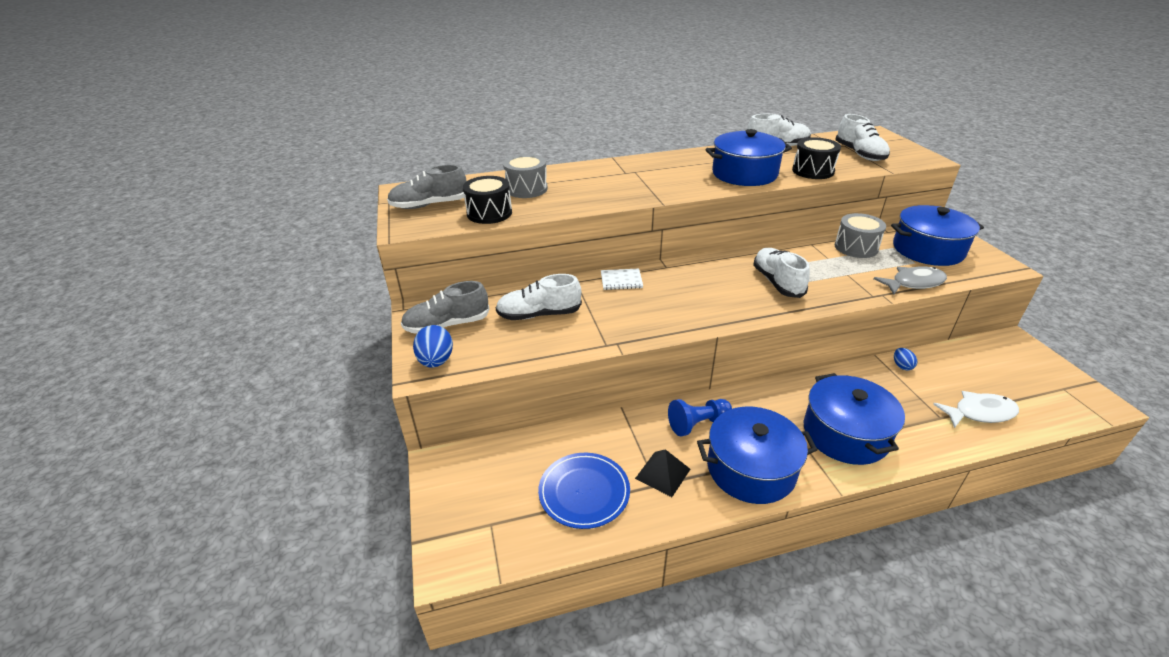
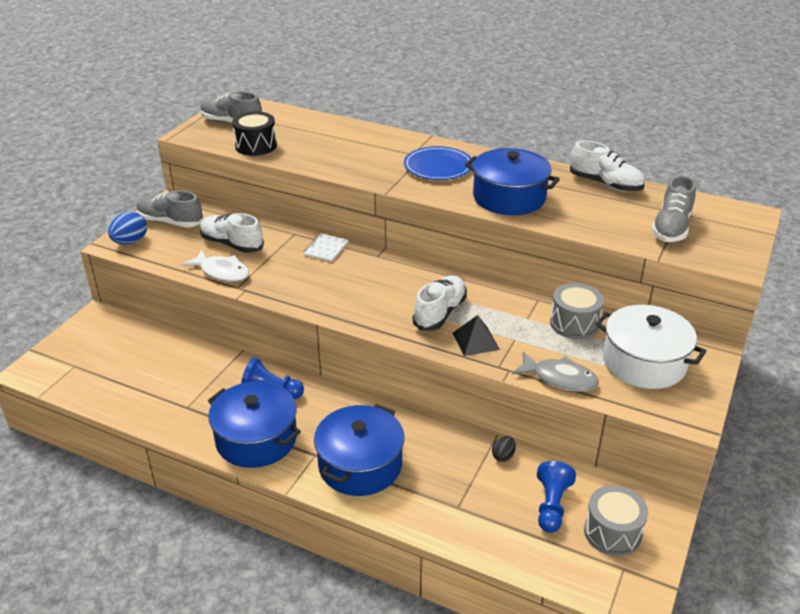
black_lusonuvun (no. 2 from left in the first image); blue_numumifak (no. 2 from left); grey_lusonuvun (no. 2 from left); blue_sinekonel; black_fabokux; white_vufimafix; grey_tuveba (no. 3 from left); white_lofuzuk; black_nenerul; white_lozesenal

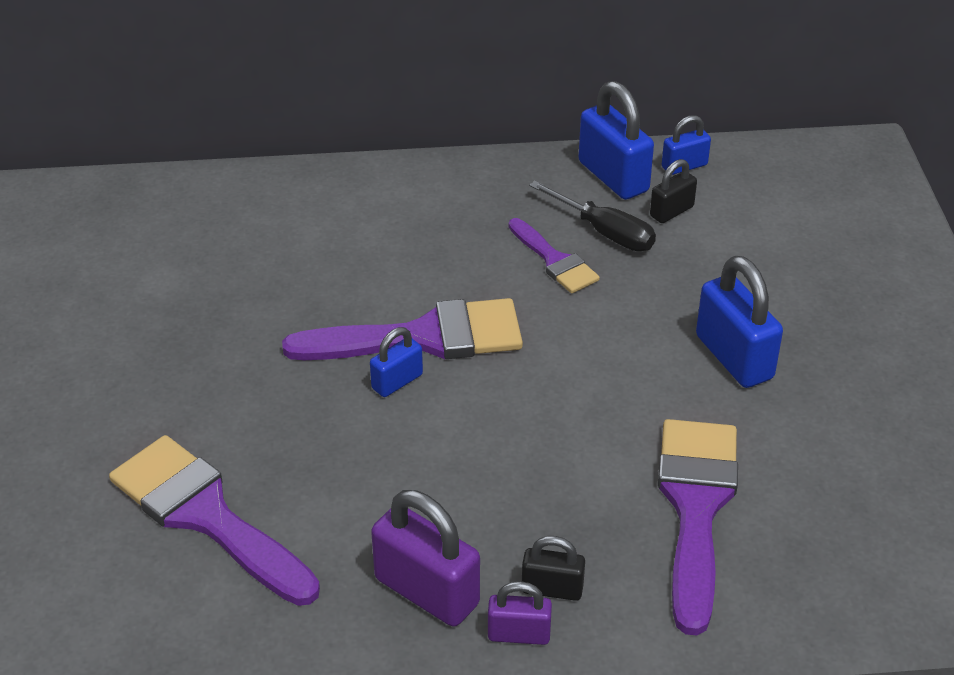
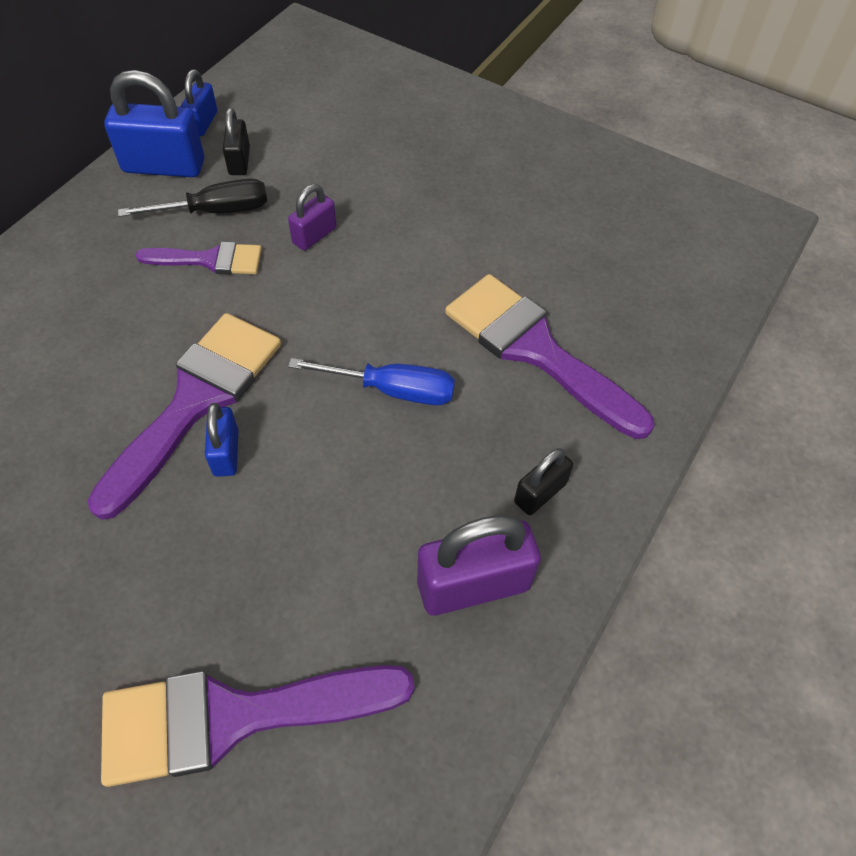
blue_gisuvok (no. 4 from left in the first image); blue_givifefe; purple_gisuvok (no. 1 from left)

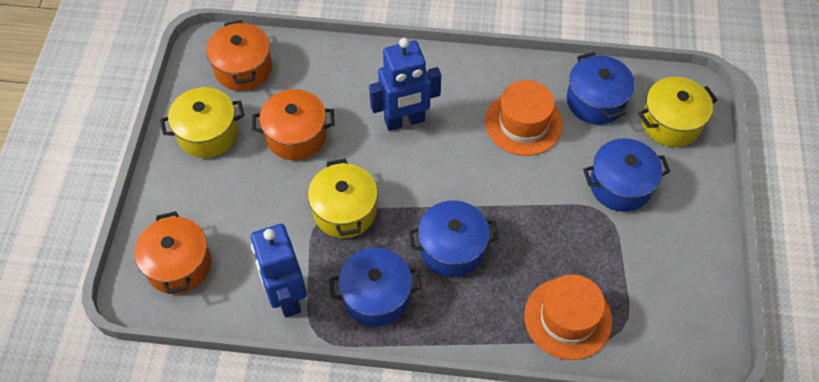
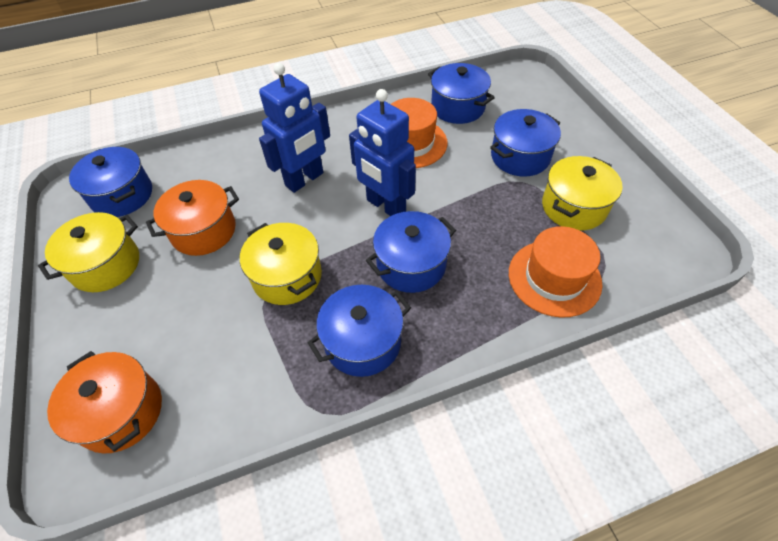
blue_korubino (no. 2 from left); yellow_lofuzuk (no. 3 from left); blue_lofuzuk (no. 1 from left)

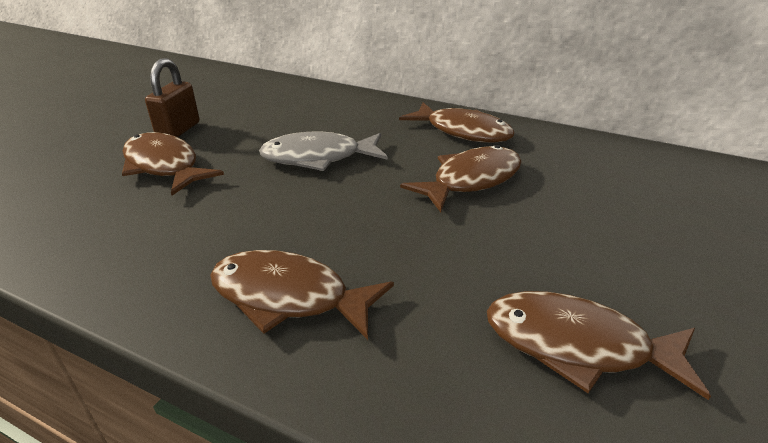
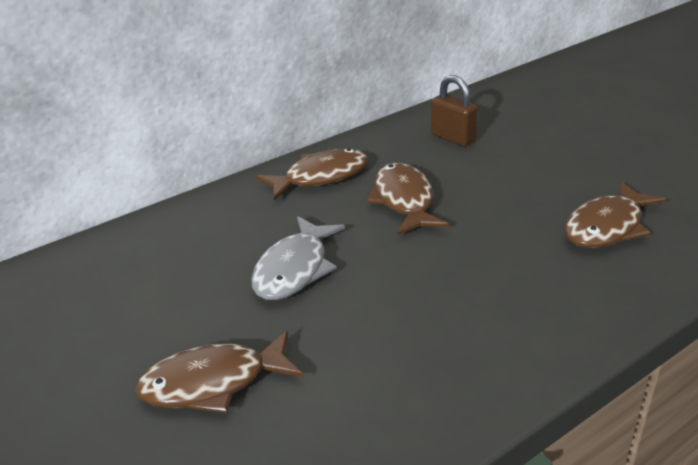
brown_vufimafix (no. 2 from left in the first image); brown_gisuvok

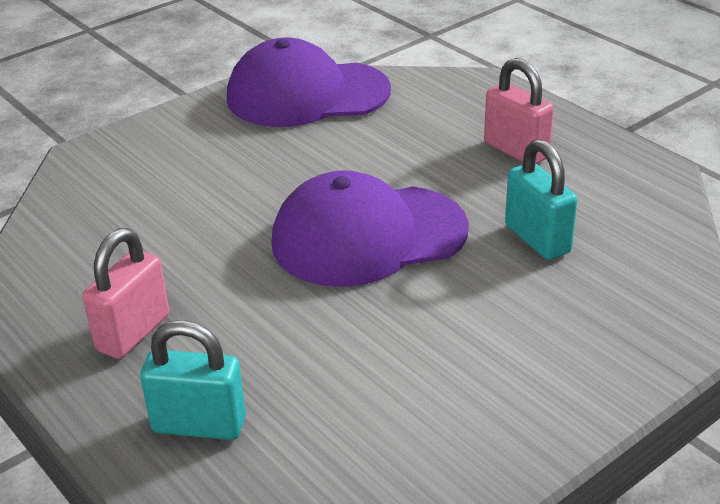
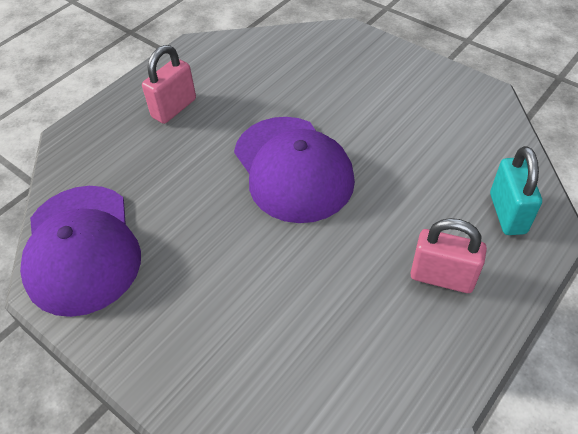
turquoise_gisuvok (no. 2 from left in the first image)

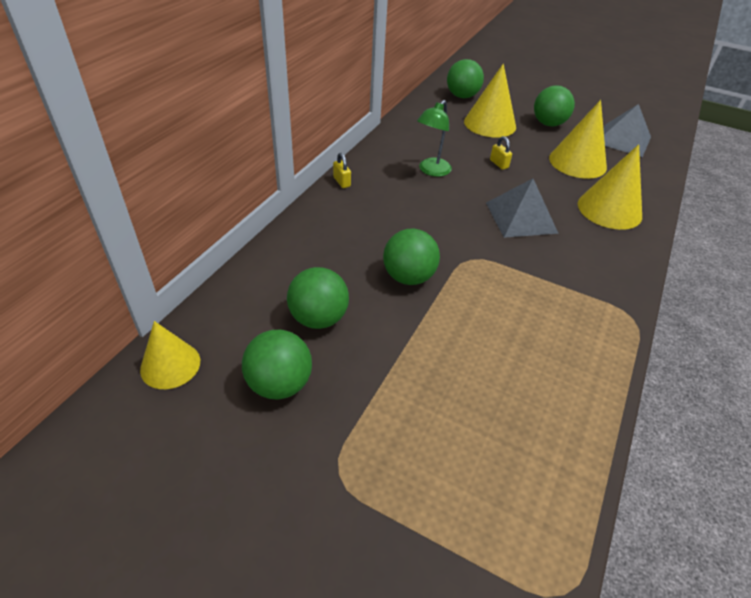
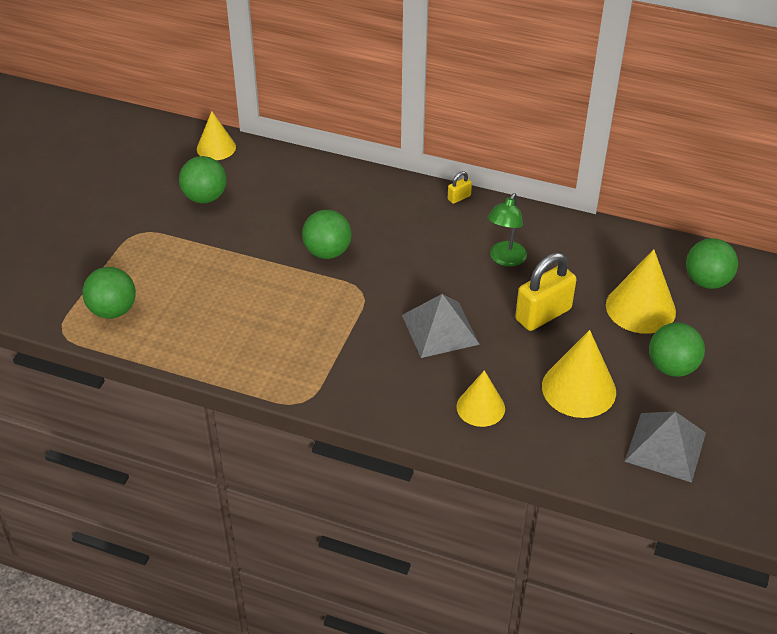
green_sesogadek (no. 1 from left); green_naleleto; yellow_gisuvok (no. 2 from left); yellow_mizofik (no. 2 from left)

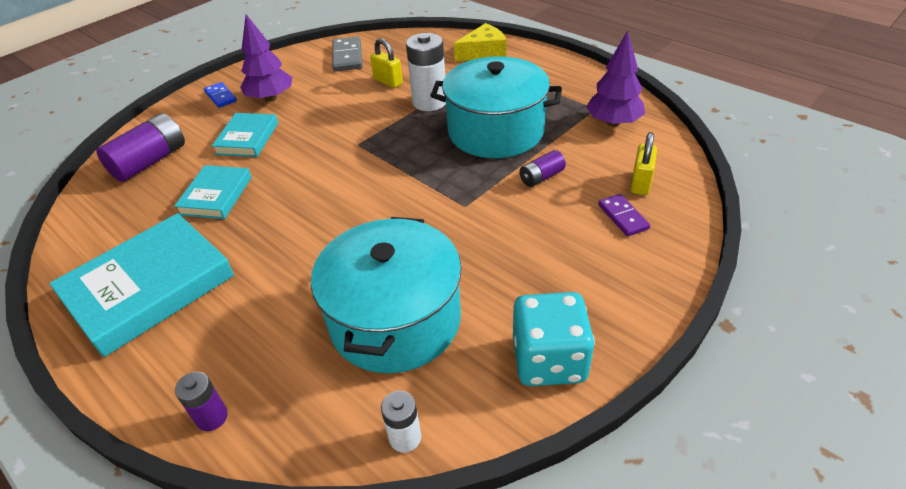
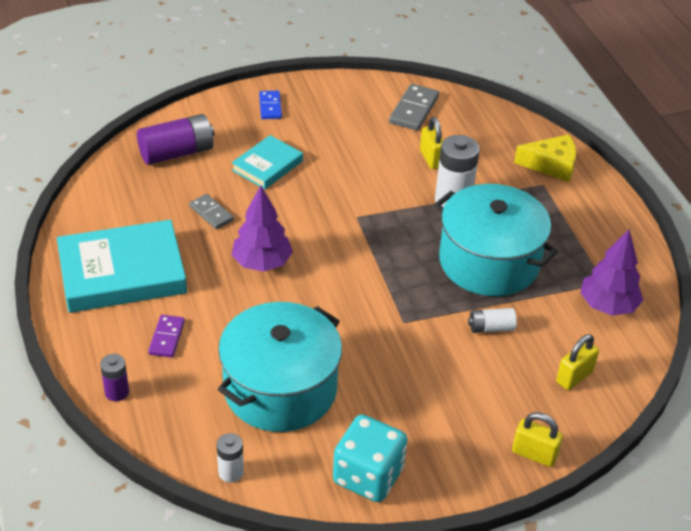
yellow_gisuvok (no. 2 from left); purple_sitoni (no. 1 from left); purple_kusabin; grey_kusabin (no. 1 from left); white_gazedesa (no. 3 from left)

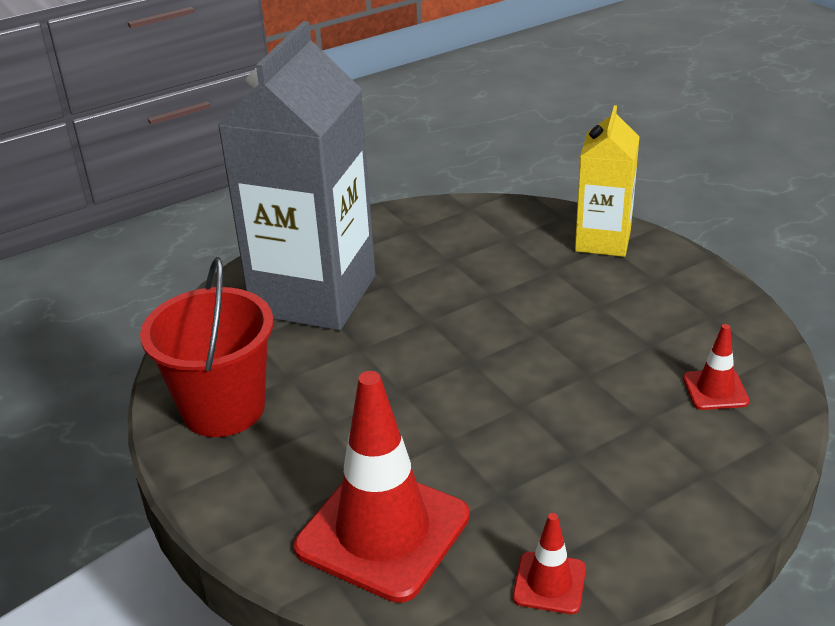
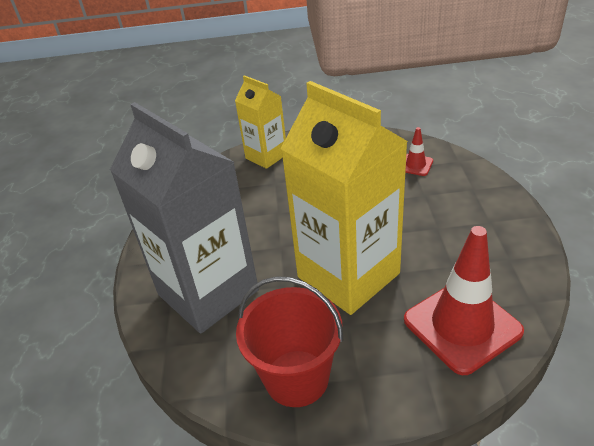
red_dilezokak (no. 2 from left in the first image); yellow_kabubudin (no. 2 from left)

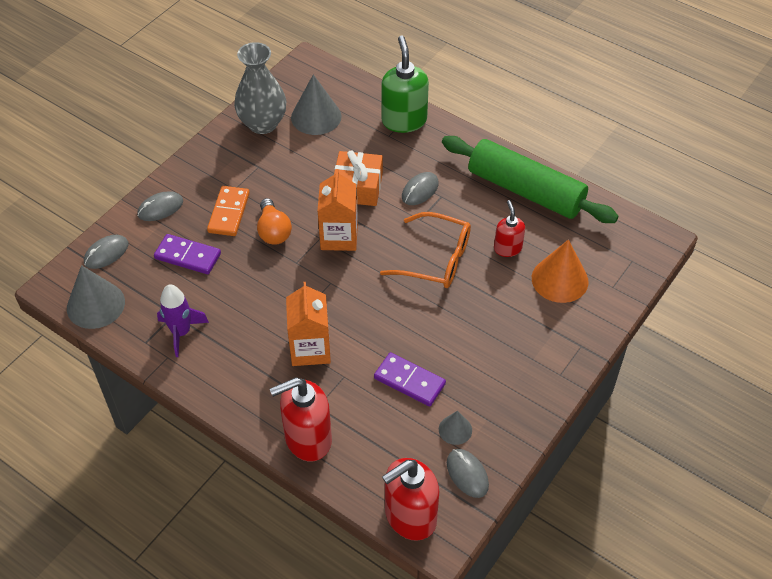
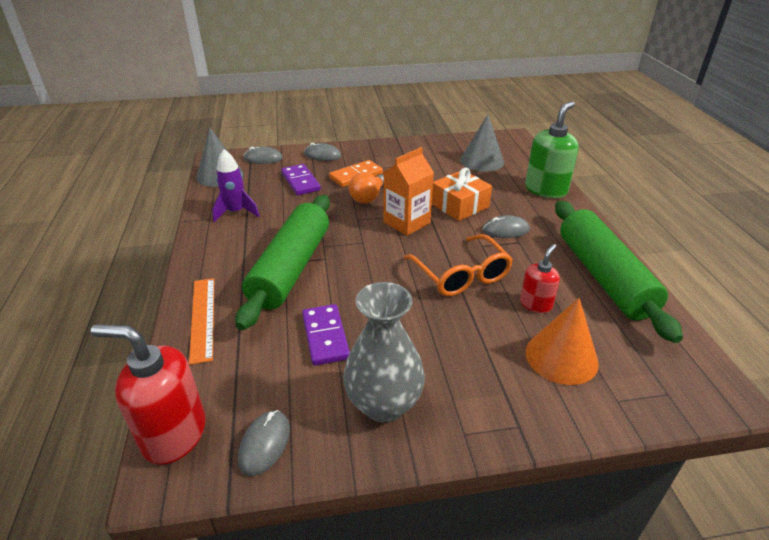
grey_mizofik (no. 3 from left in the first image); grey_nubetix; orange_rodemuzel; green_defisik (no. 1 from left)

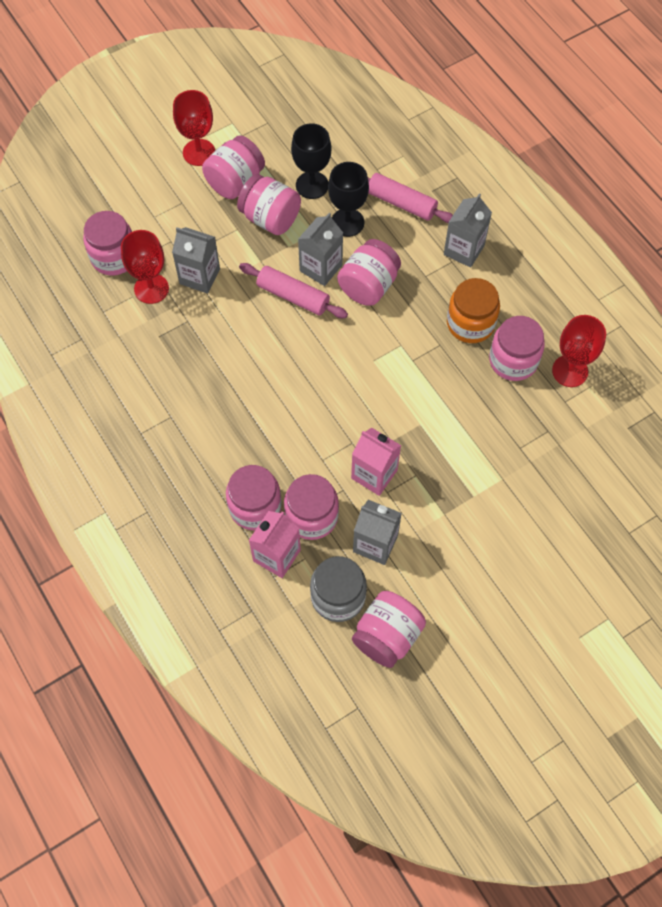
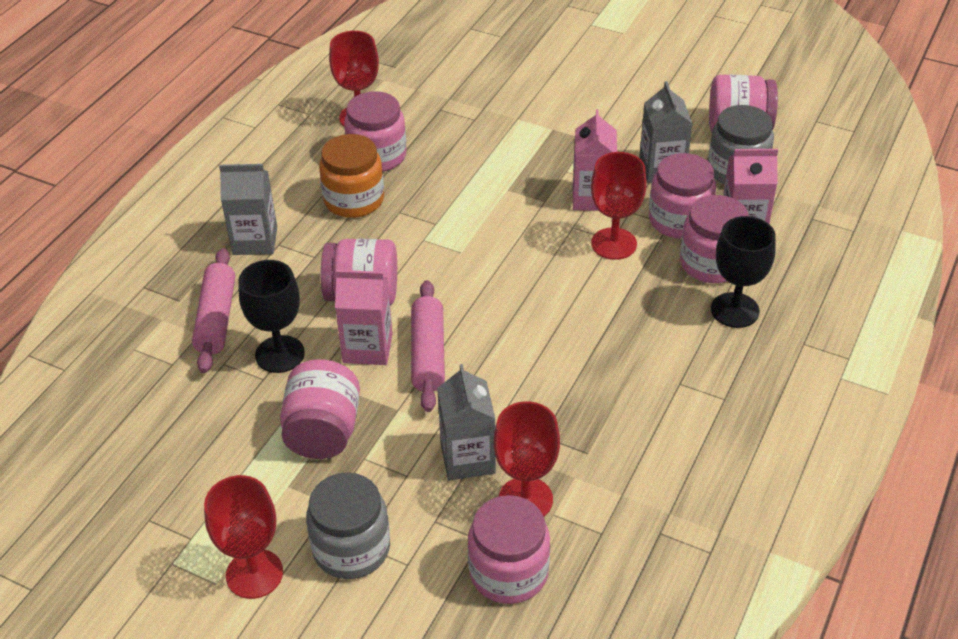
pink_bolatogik (no. 2 from left in the first image); grey_bolatogik (no. 1 from left); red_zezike (no. 4 from left); black_zezike (no. 2 from left); pink_kabubudin (no. 1 from left)

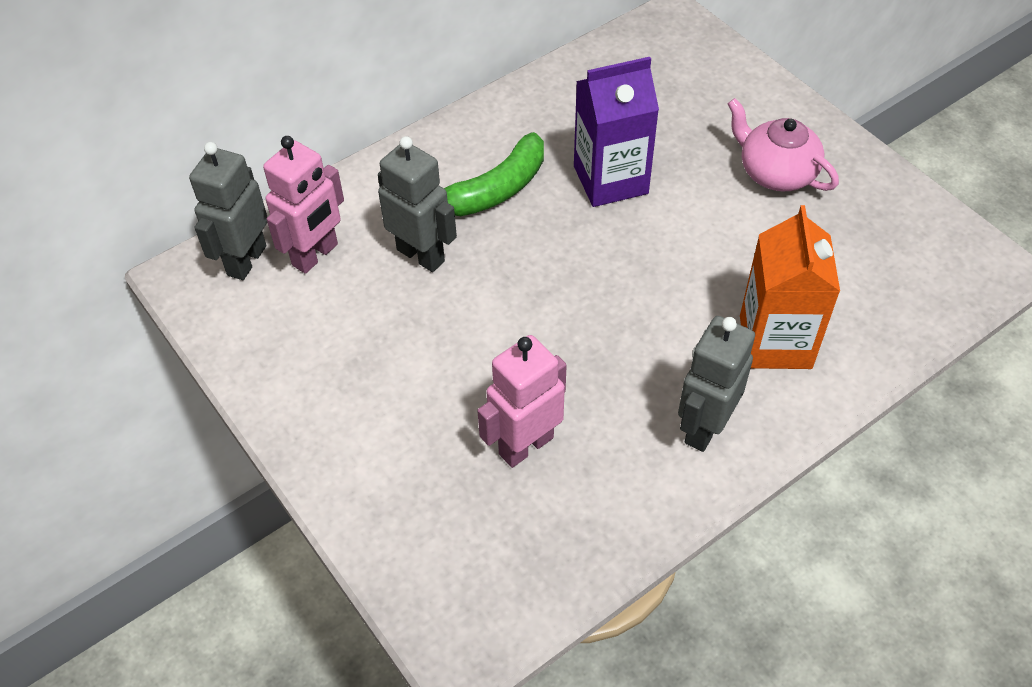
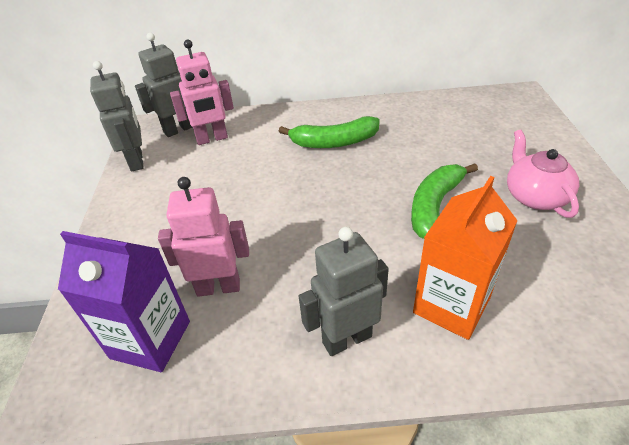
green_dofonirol (no. 2 from left); grey_korubino (no. 1 from left); purple_kabubudin

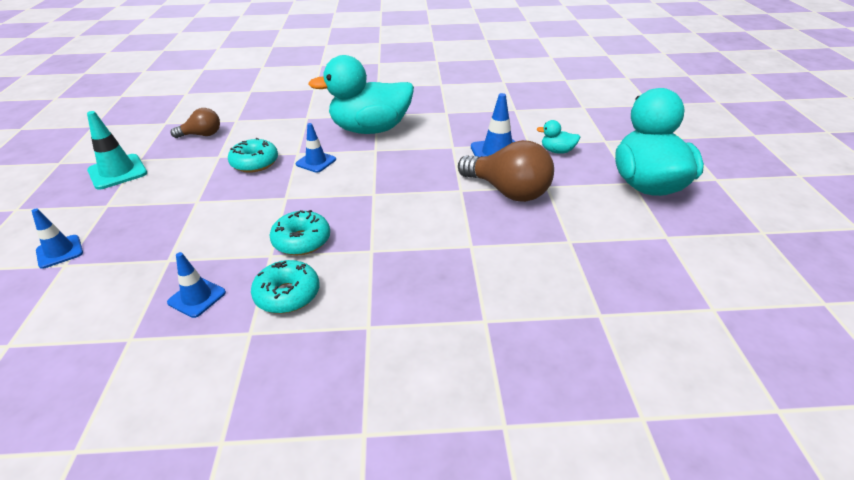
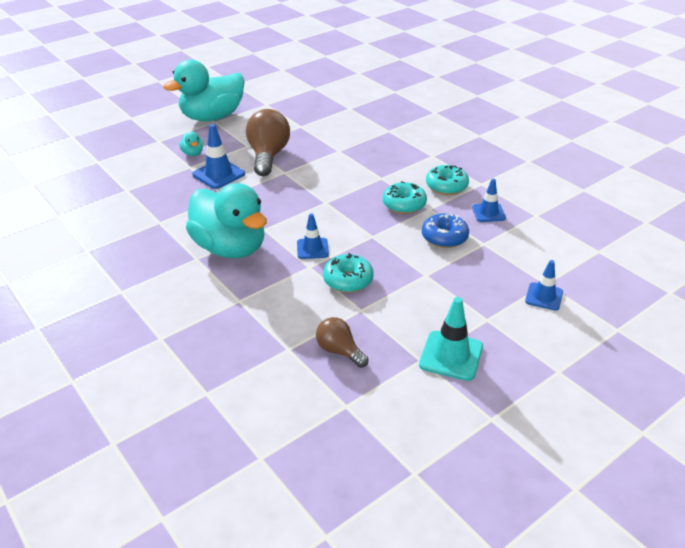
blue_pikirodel

